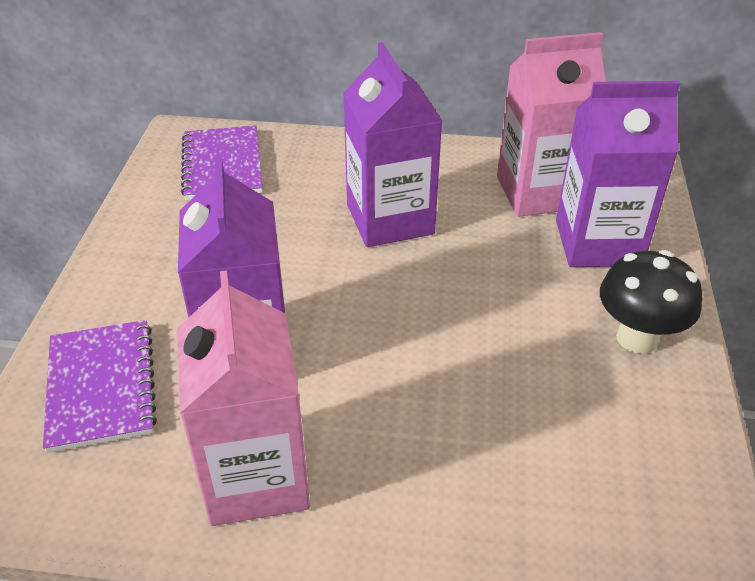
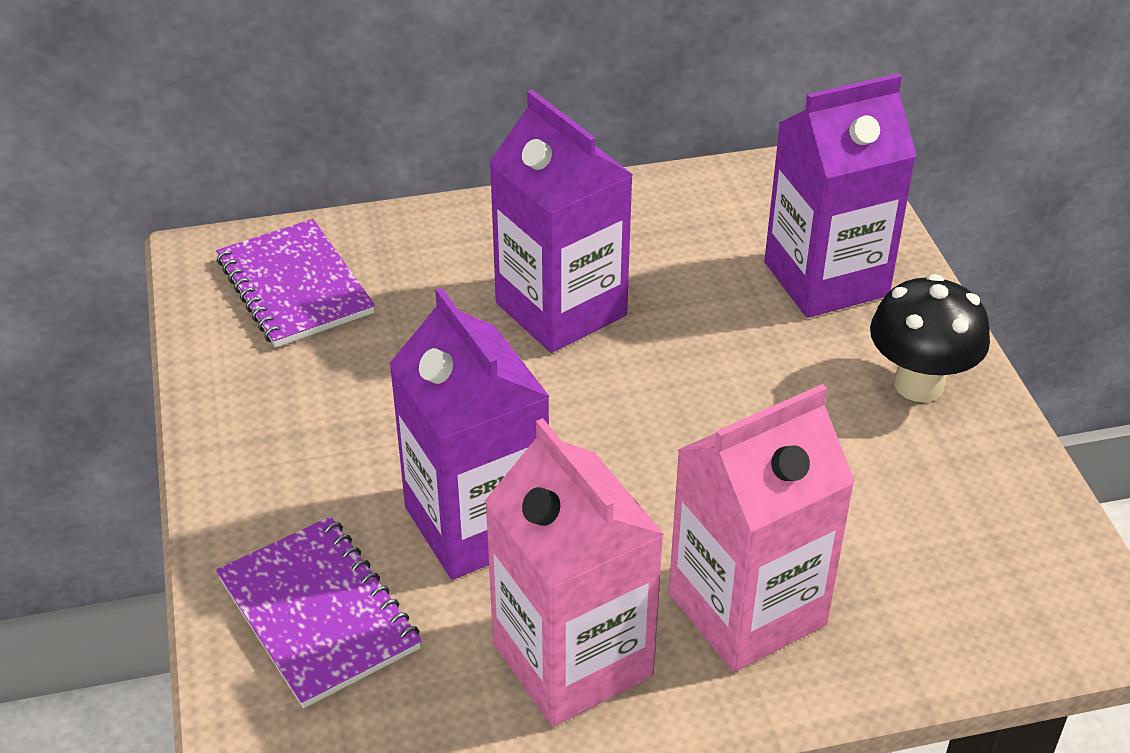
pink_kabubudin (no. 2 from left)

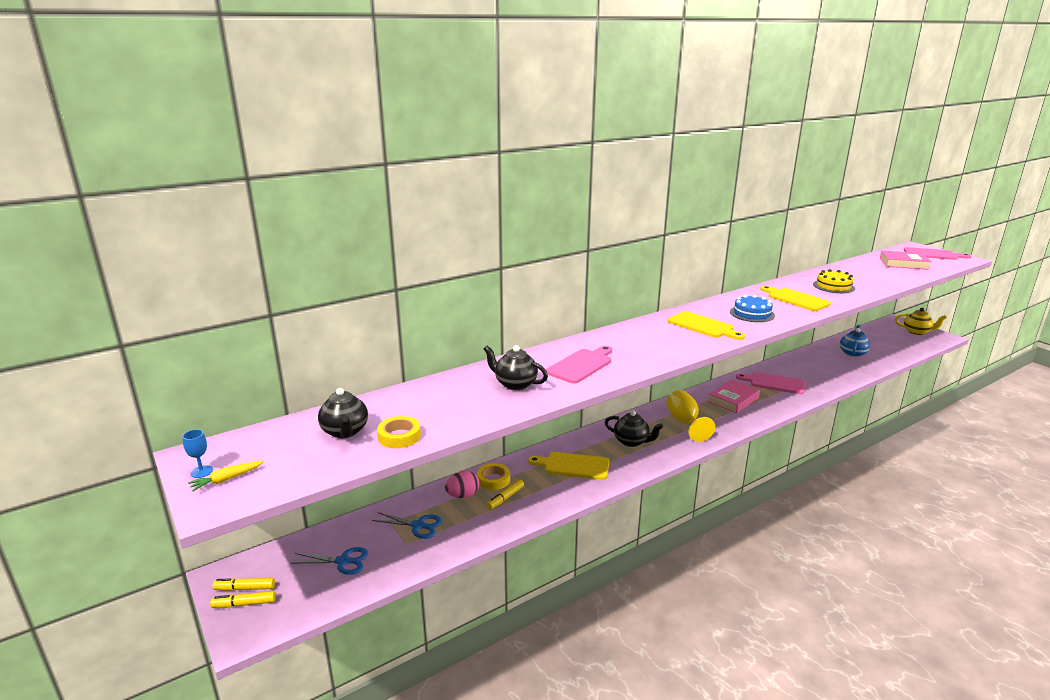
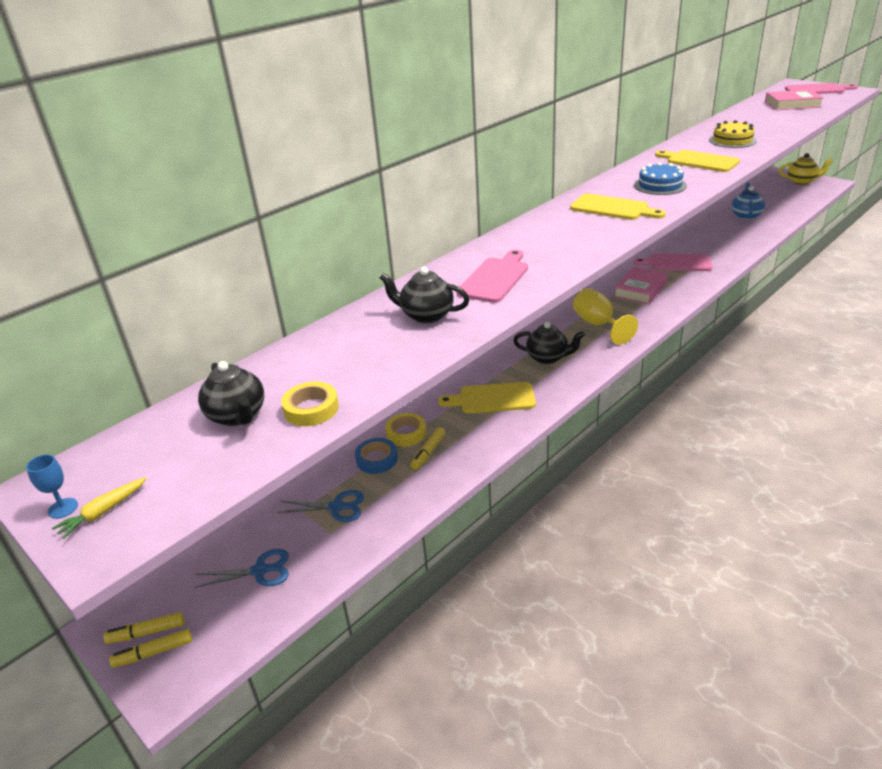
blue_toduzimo

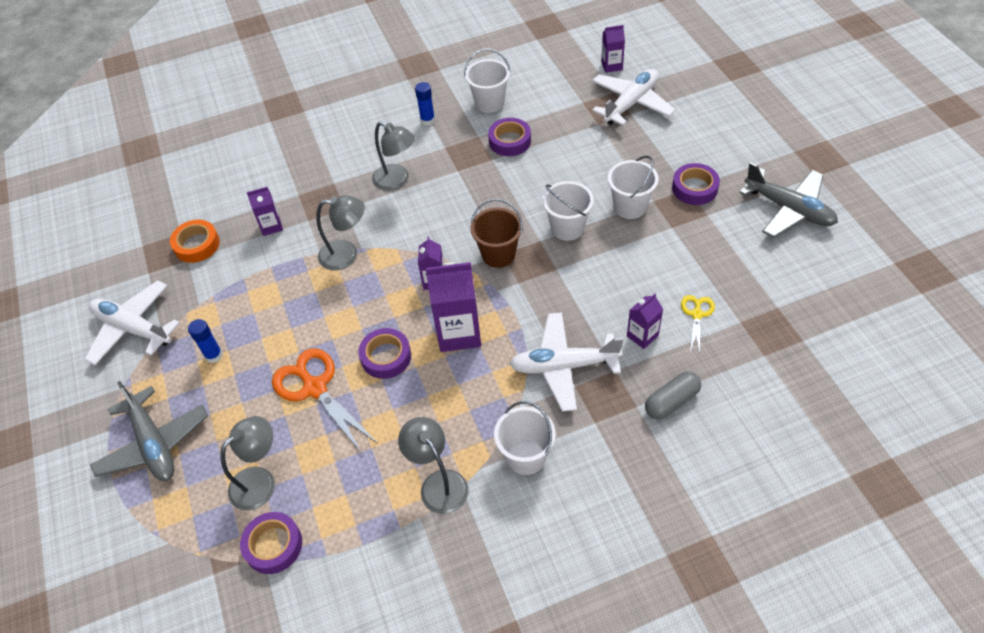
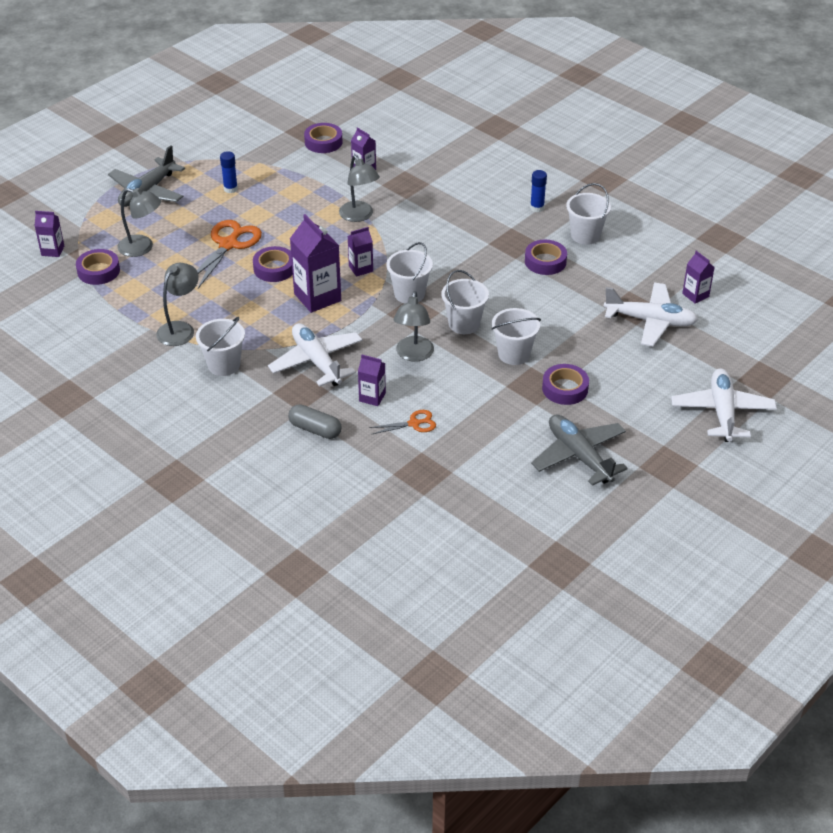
purple_kabubudin (no. 1 from left); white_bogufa (no. 3 from left); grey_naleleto (no. 4 from left); purple_toduzimo (no. 3 from left); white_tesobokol (no. 2 from left); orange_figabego (no. 2 from left); grey_bogufa (no. 2 from left)

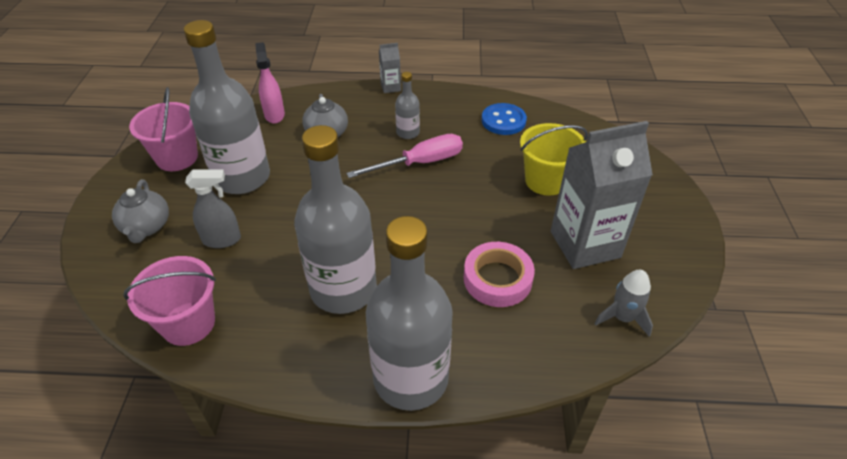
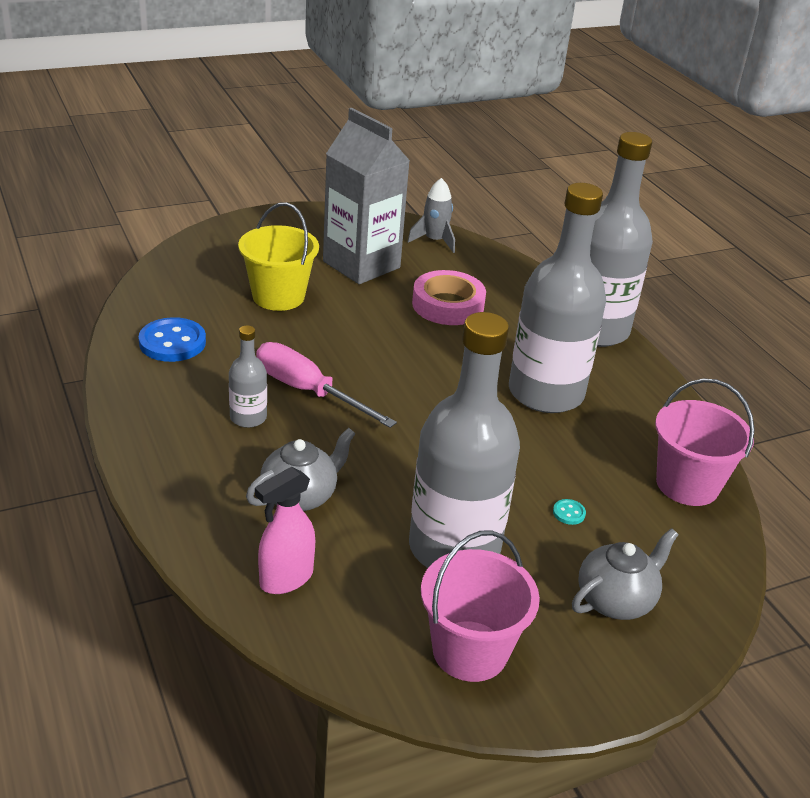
grey_kabubudin (no. 1 from left in the first image); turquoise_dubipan

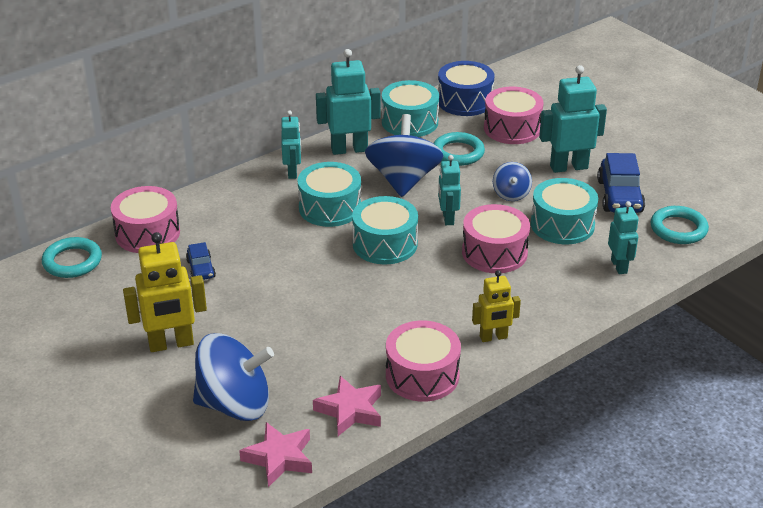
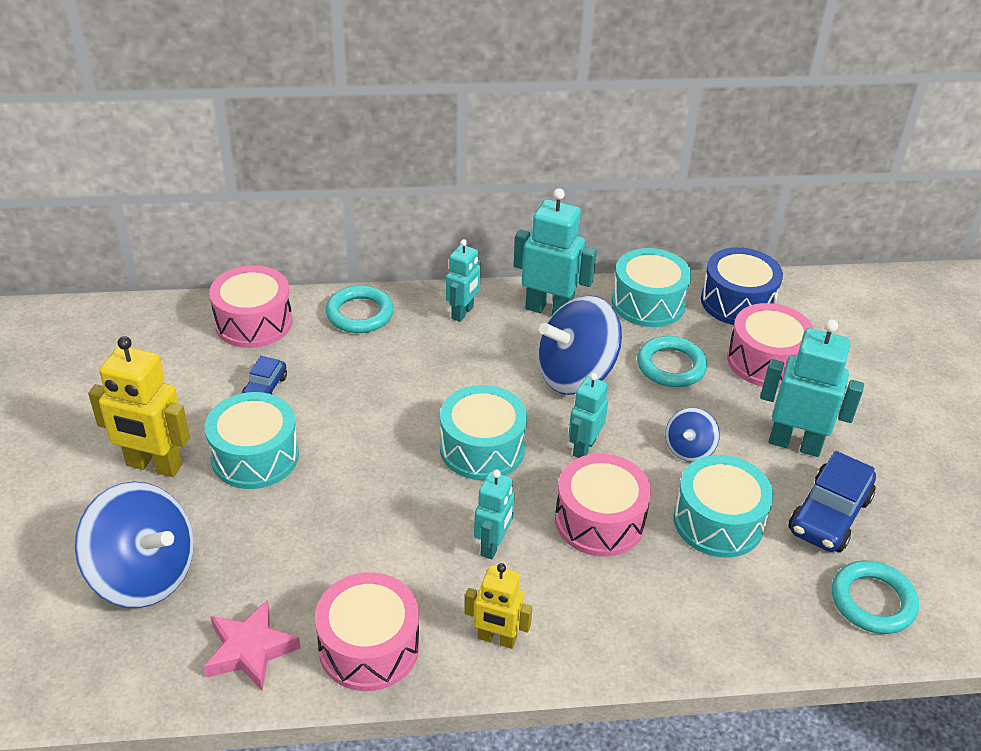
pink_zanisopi (no. 1 from left in the first image); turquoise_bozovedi (no. 1 from left); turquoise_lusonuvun (no. 1 from left); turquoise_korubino (no. 2 from left); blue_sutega (no. 2 from left)

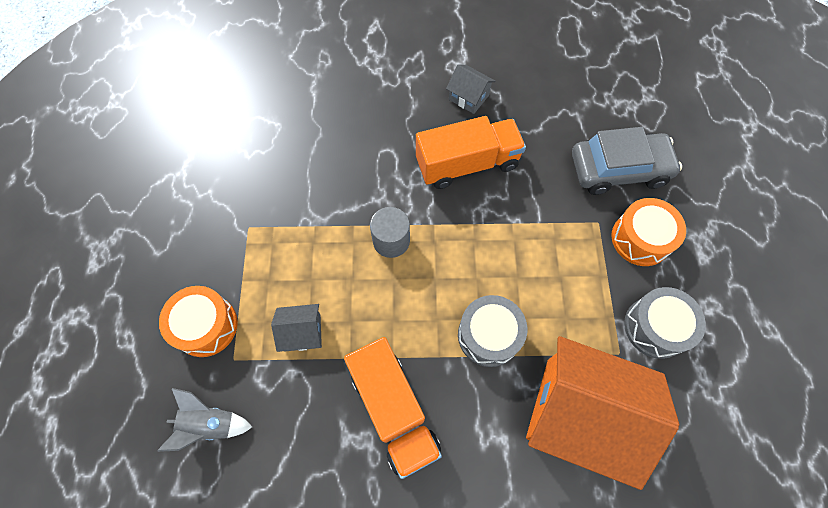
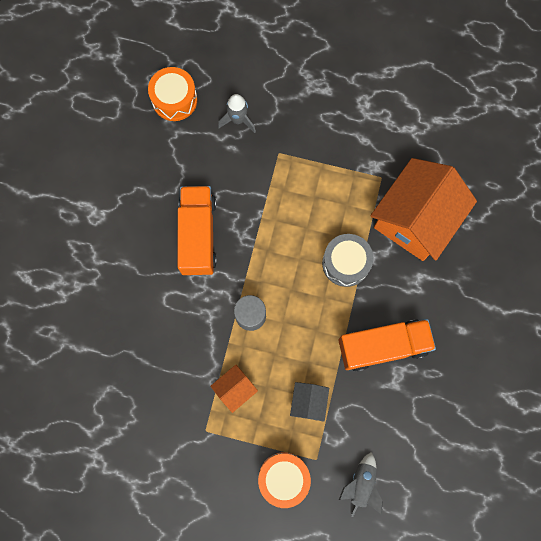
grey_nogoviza (no. 2 from left in the first image); grey_lusonuvun (no. 2 from left in the first image); orange_nogoviza (no. 1 from left); orange_lusonuvun (no. 1 from left); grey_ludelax (no. 1 from left)

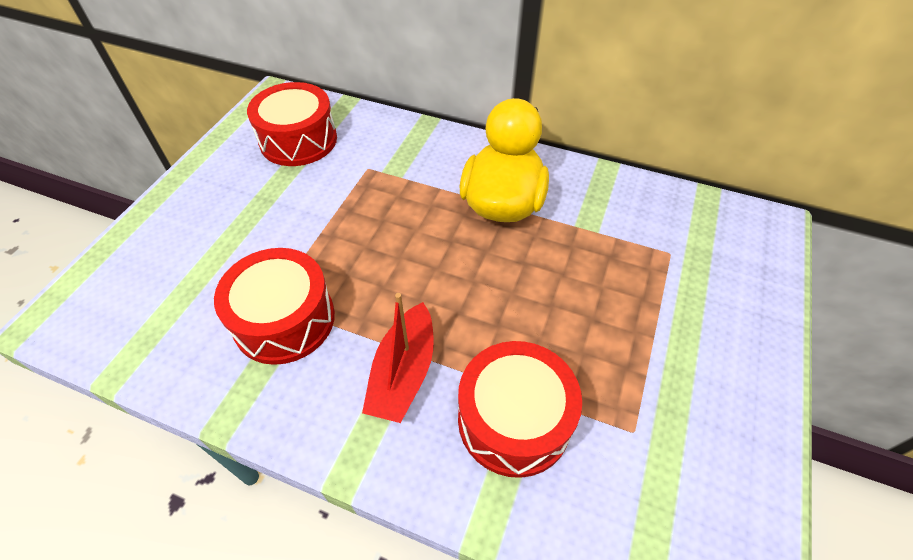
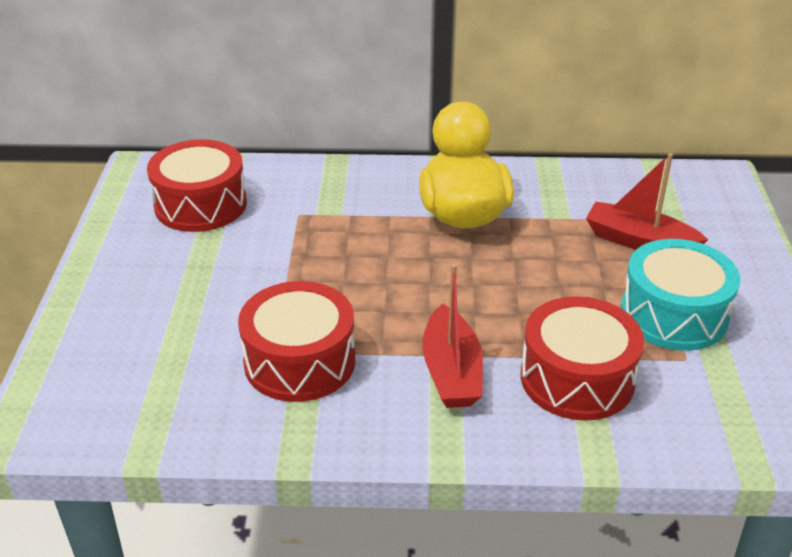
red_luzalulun (no. 2 from left); turquoise_lusonuvun

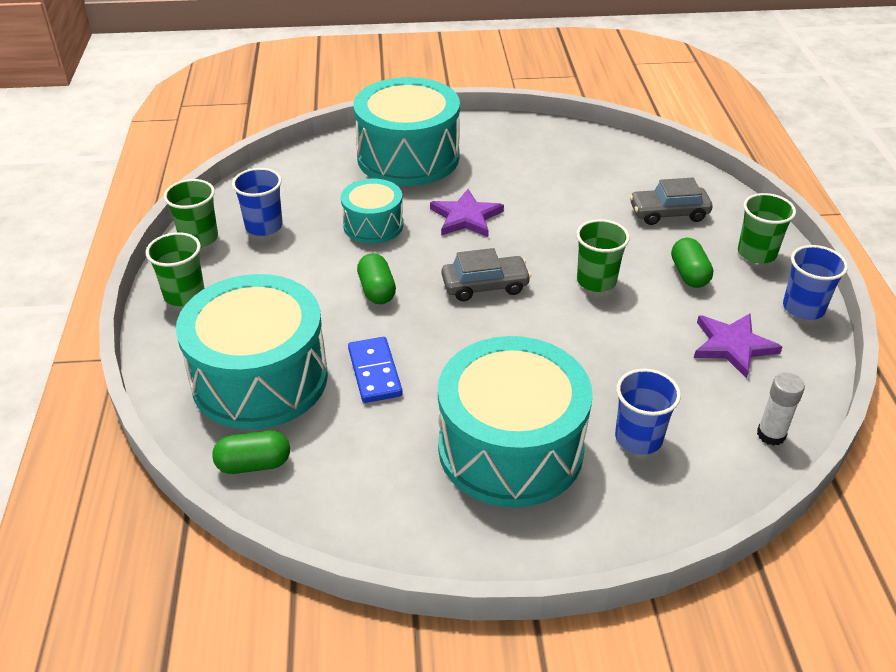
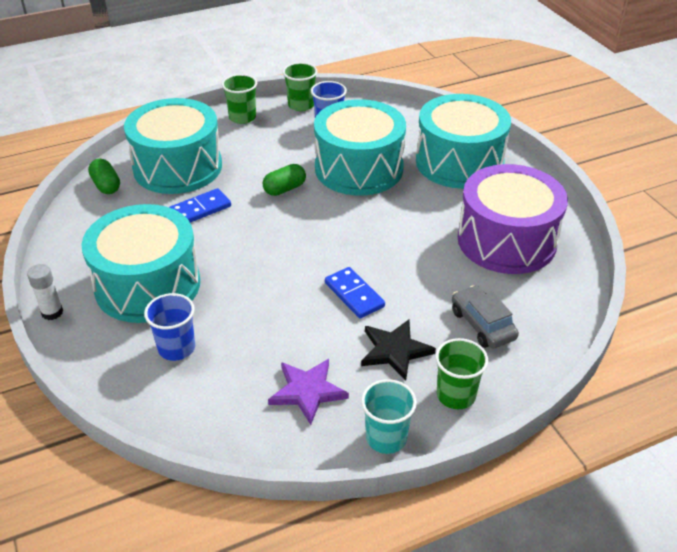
purple_zanisopi (no. 1 from left in the first image); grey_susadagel (no. 1 from left in the first image); purple_lusonuvun; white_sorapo; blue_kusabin (no. 2 from left); black_zanisopi; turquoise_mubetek; turquoise_lusonuvun (no. 3 from left)

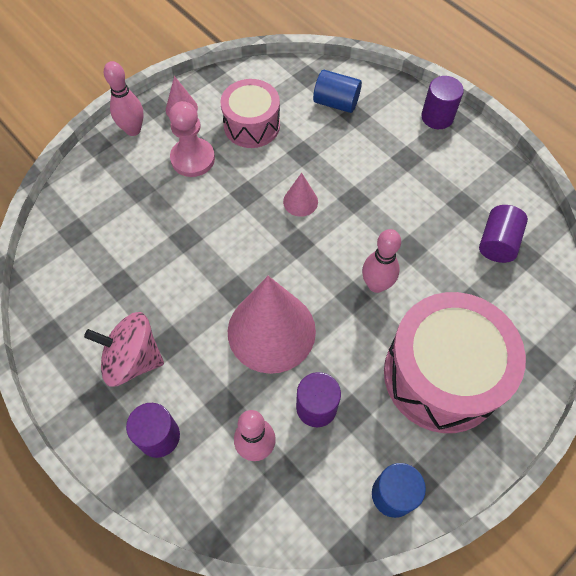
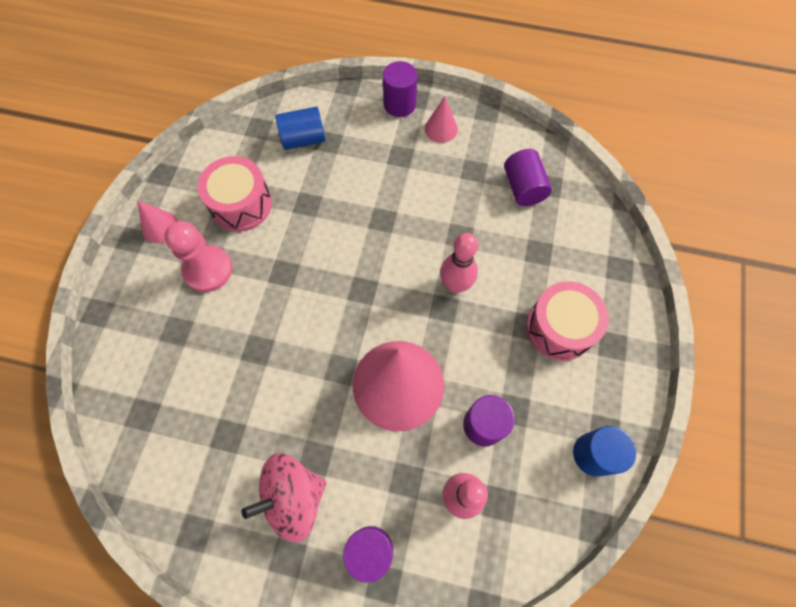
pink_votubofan (no. 1 from left in the first image); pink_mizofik (no. 3 from left); pink_lusonuvun (no. 2 from left)

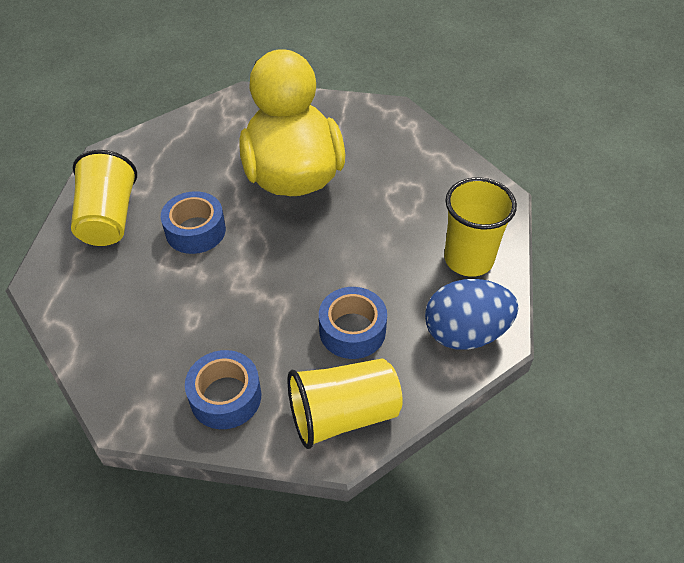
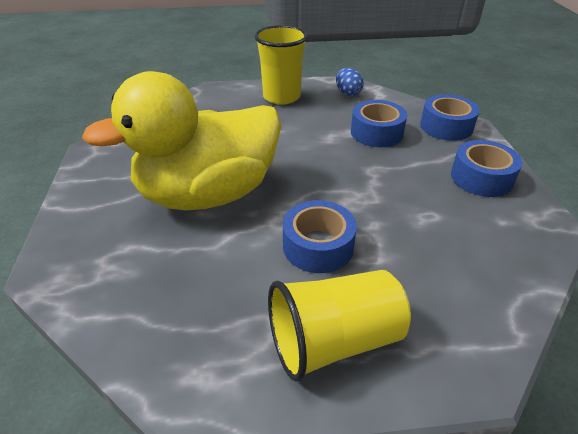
blue_toduzimo (no. 3 from left); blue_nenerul

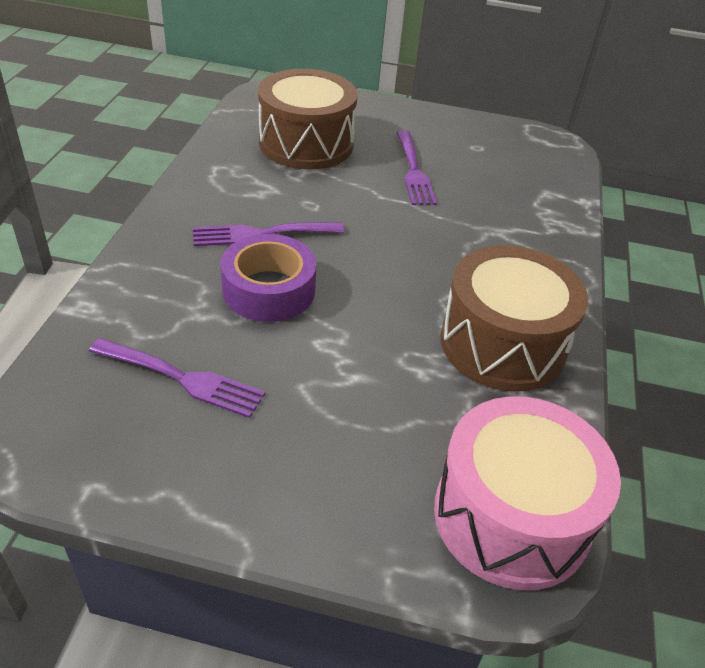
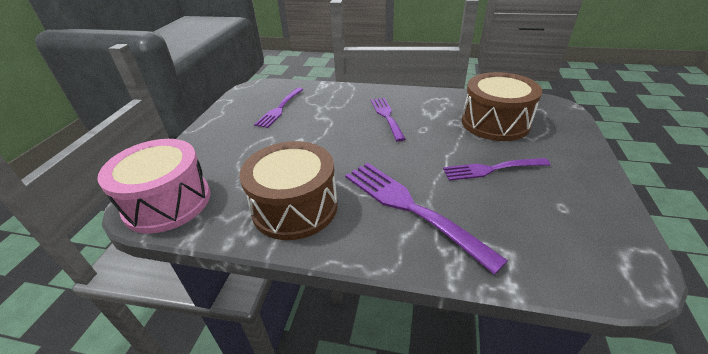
purple_toduzimo; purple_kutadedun (no. 3 from left)

